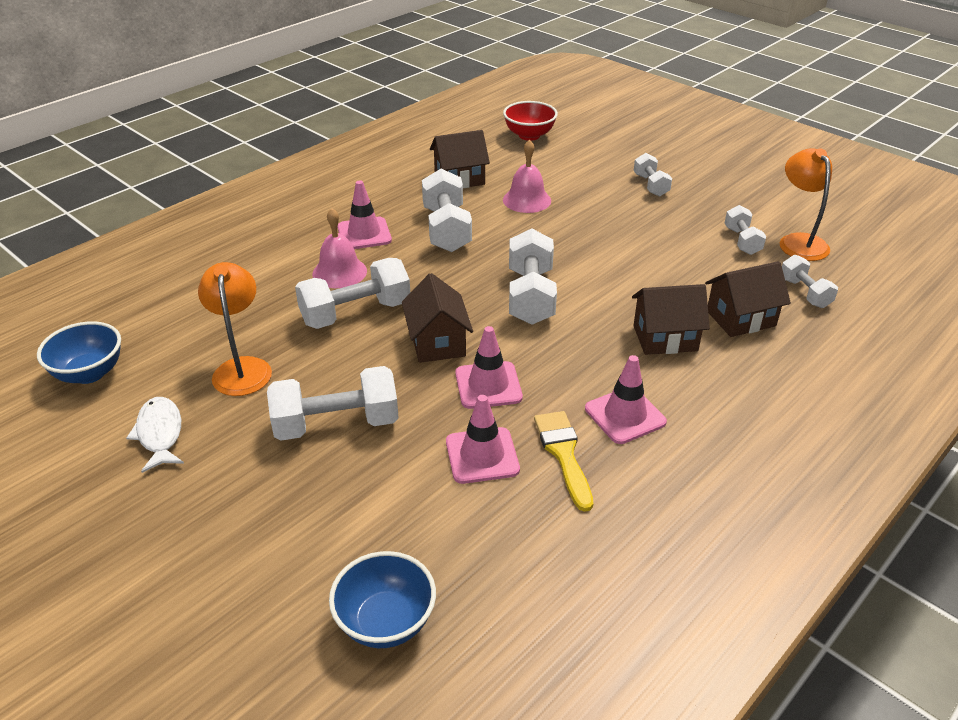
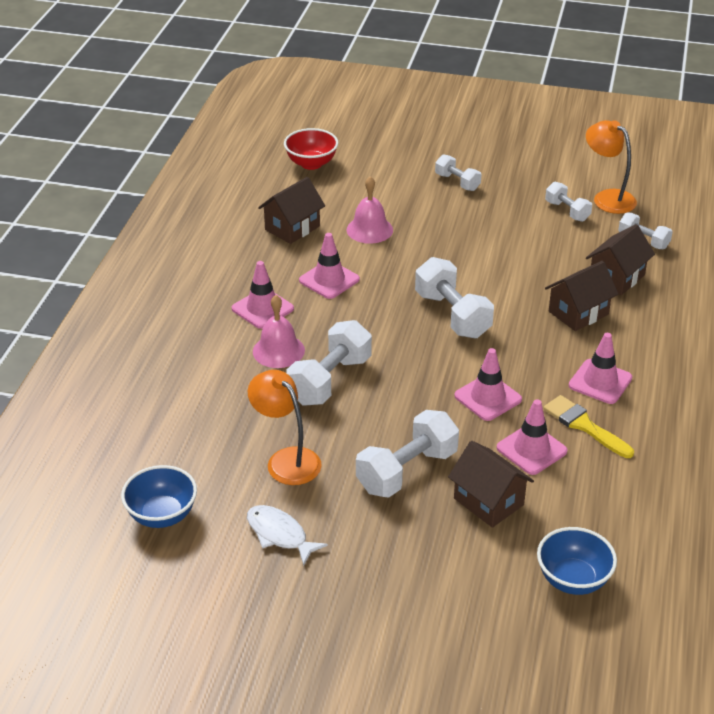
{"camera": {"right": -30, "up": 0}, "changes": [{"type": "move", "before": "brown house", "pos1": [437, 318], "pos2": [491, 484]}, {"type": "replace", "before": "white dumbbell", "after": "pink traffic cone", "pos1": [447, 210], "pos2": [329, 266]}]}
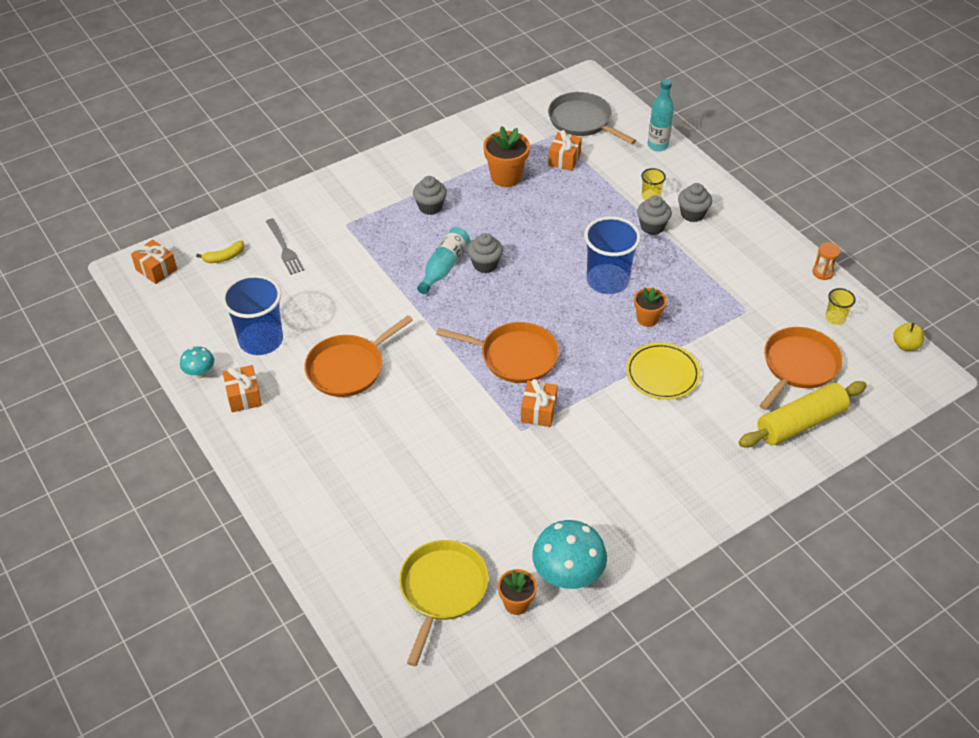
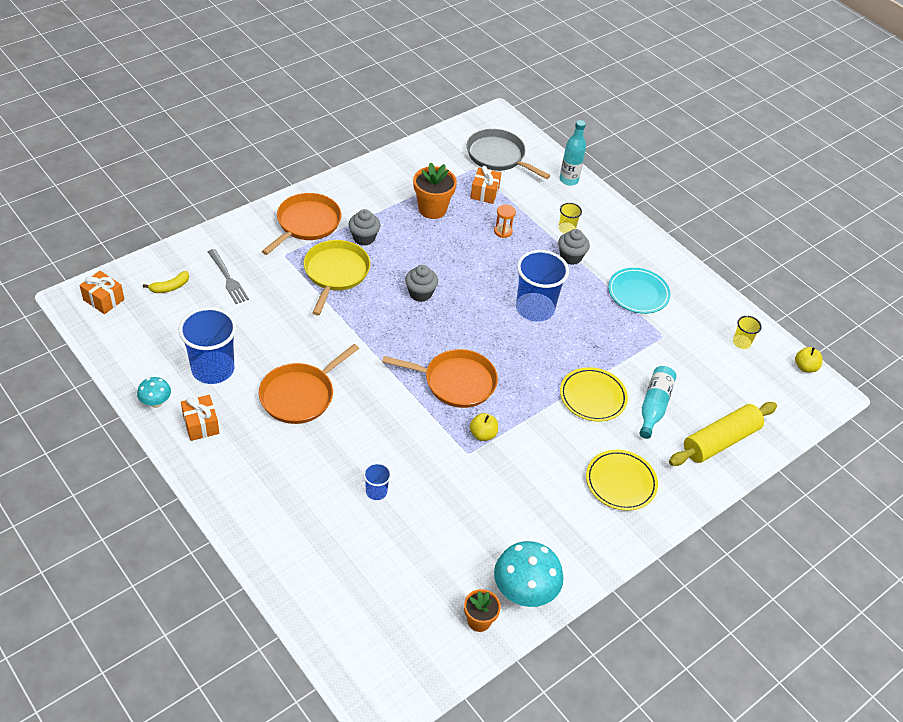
{"camera": {"right": -10, "up": 0}, "changes": [{"type": "delete", "before": "orange flower pot", "pos1": [650, 307]}, {"type": "delete", "before": "grey cupcake", "pos1": [695, 202]}, {"type": "insert", "after": "blue cup", "pos2": [377, 481]}, {"type": "insert", "after": "yellow plate", "pos2": [622, 480]}, {"type": "insert", "after": "turquoise plate", "pos2": [639, 291]}, {"type": "move", "before": "yellow pan", "pos1": [444, 603], "pos2": [337, 277]}, {"type": "move", "before": "turquoise bottle", "pos1": [443, 260], "pos2": [658, 402]}, {"type": "move", "before": "orange pan", "pos1": [801, 368], "pos2": [301, 224]}, {"type": "move", "before": "orange hourglass", "pos1": [826, 261], "pos2": [505, 221]}, {"type": "replace", "before": "orange gift", "after": "yellow apple", "pos1": [539, 403], "pos2": [484, 427]}]}
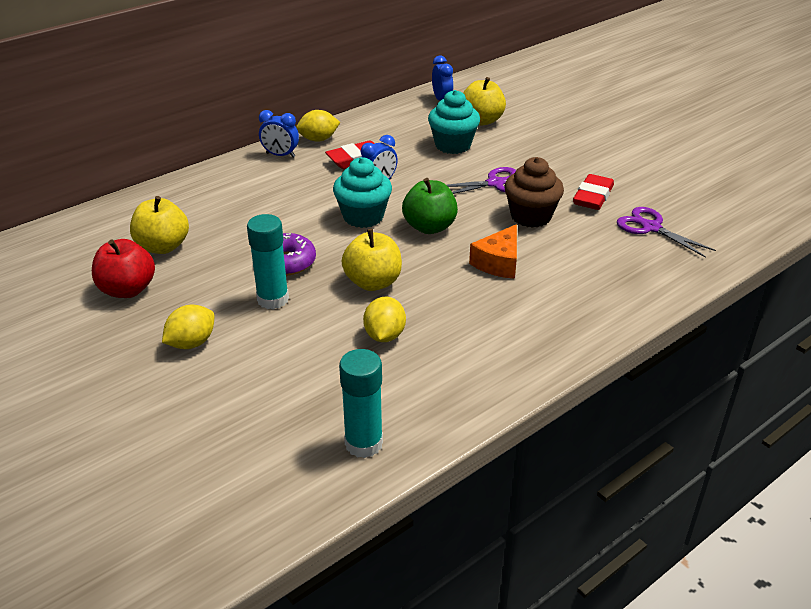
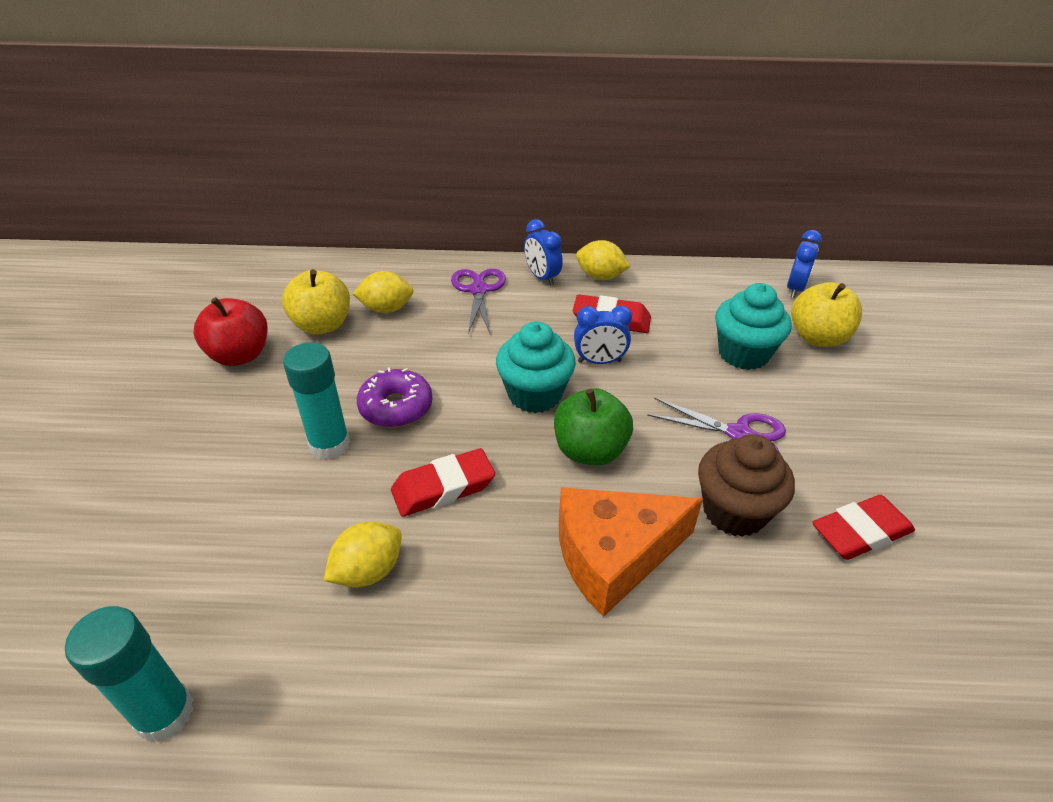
{"camera": {"right": 40, "up": 5}, "changes": [{"type": "move", "before": "yellow lemon", "pos1": [188, 327], "pos2": [383, 292]}, {"type": "move", "before": "purple scissors", "pos1": [666, 232], "pos2": [478, 301]}, {"type": "replace", "before": "yellow apple", "after": "red eraser", "pos1": [372, 260], "pos2": [443, 482]}, {"type": "resize", "before": "orange cheese", "pos1": [493, 251], "pos2": [631, 552], "scale": 1.51}]}
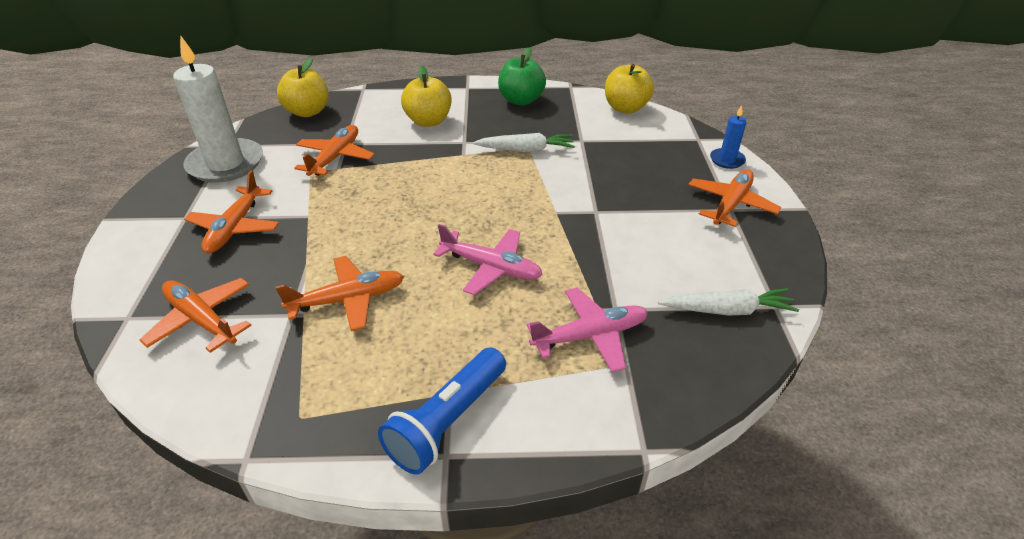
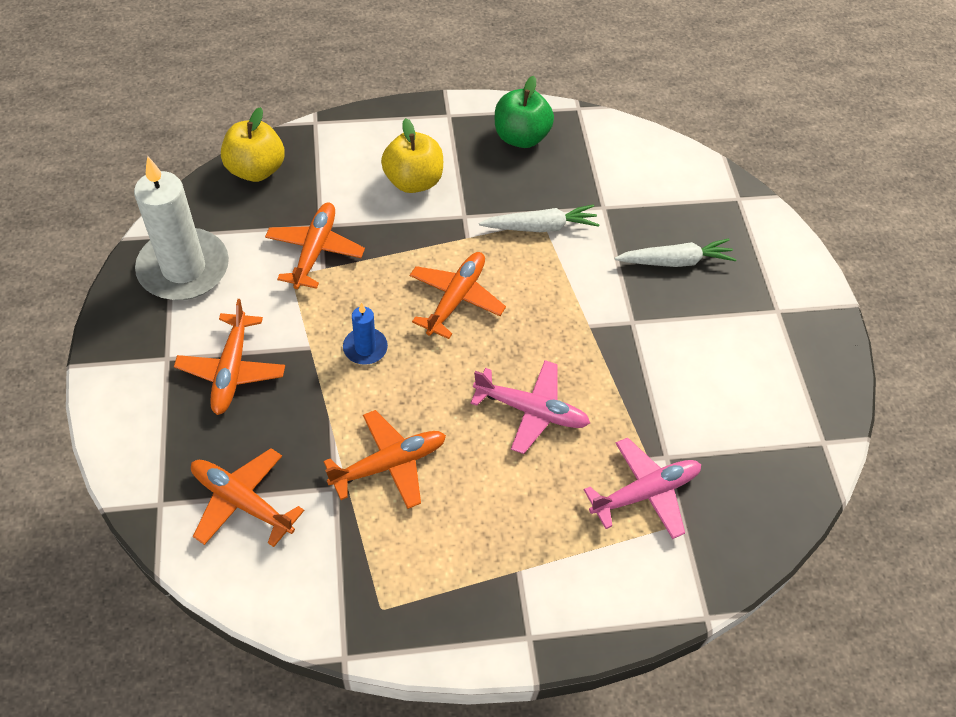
{"camera": {"right": -10, "up": 15}, "changes": [{"type": "delete", "before": "blue flashlight", "pos1": [442, 411]}, {"type": "delete", "before": "yellow apple", "pos1": [629, 89]}, {"type": "move", "before": "white carrot", "pos1": [728, 302], "pos2": [676, 252]}, {"type": "move", "before": "orange plane", "pos1": [735, 198], "pos2": [458, 295]}, {"type": "move", "before": "blue candle", "pos1": [728, 137], "pos2": [365, 334]}]}
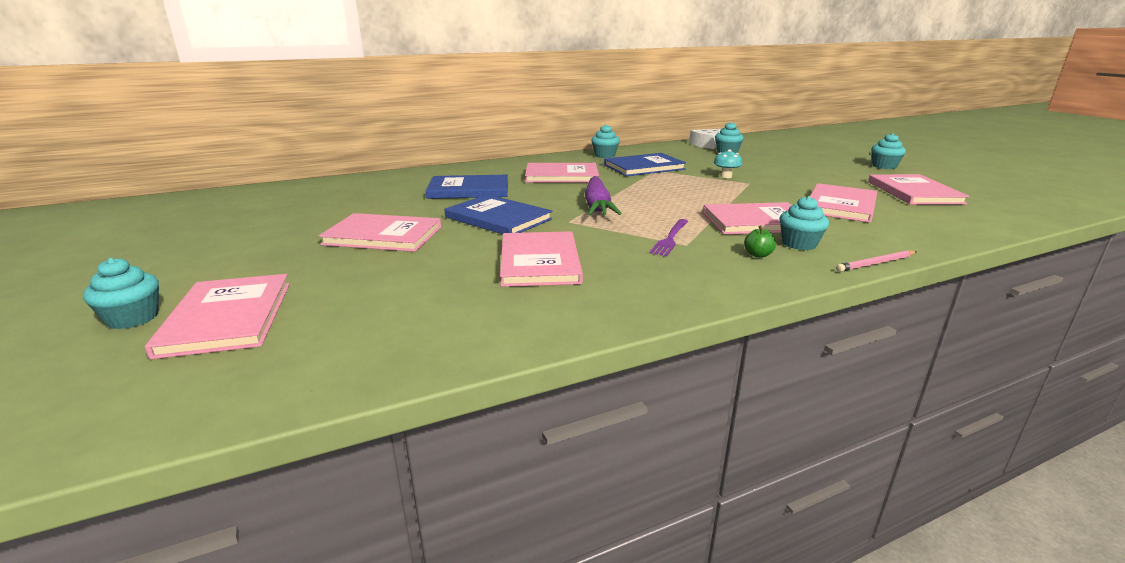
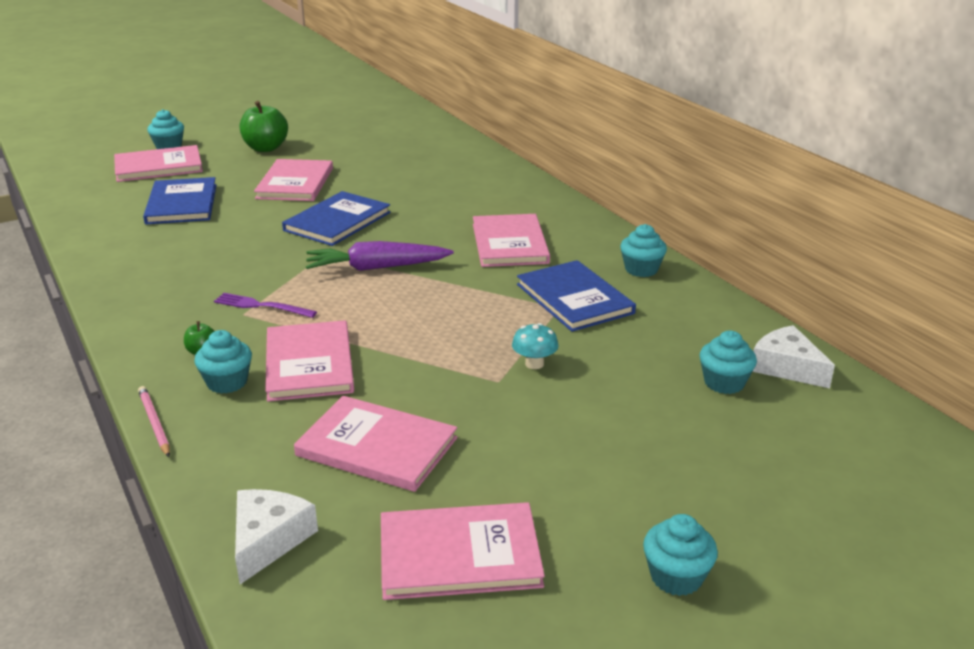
{"camera": {"right": 85, "up": 5}, "changes": [{"type": "delete", "before": "pink book", "pos1": [541, 259]}, {"type": "insert", "after": "white cheese", "pos2": [276, 536]}, {"type": "insert", "after": "green apple", "pos2": [264, 126]}, {"type": "move", "before": "blue book", "pos1": [467, 187], "pos2": [179, 200]}]}
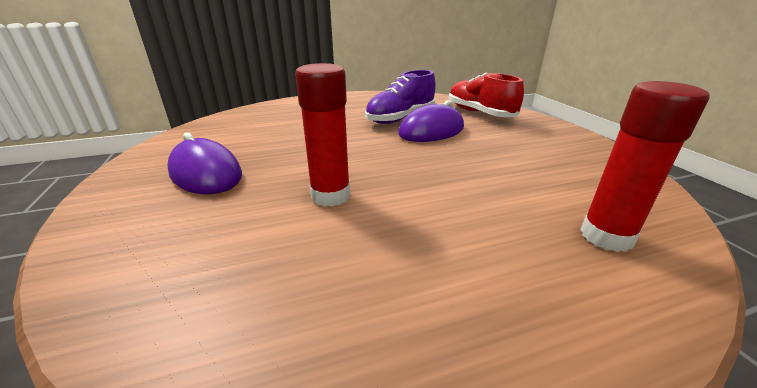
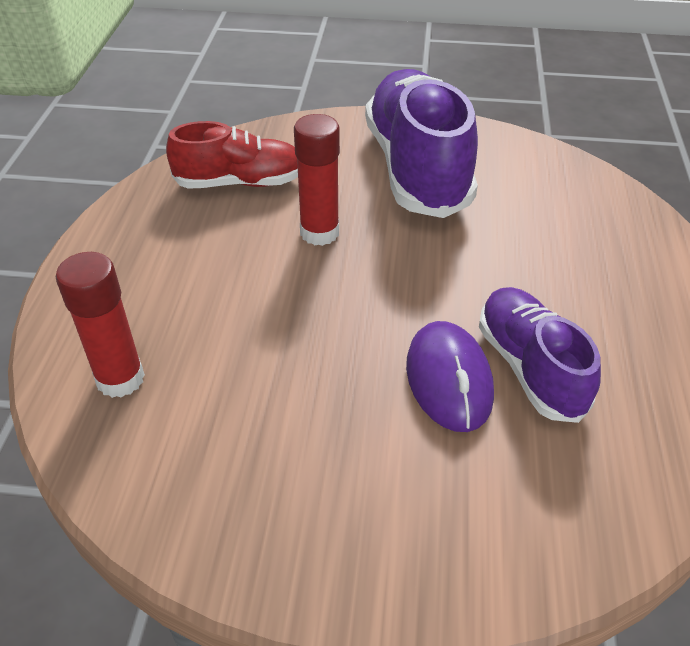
{"camera": {"right": 115, "up": 15}, "changes": [{"type": "move", "before": "red shoe", "pos1": [486, 95], "pos2": [232, 155]}, {"type": "replace", "before": "purple mouse", "after": "purple shoe", "pos1": [204, 163], "pos2": [421, 143]}]}
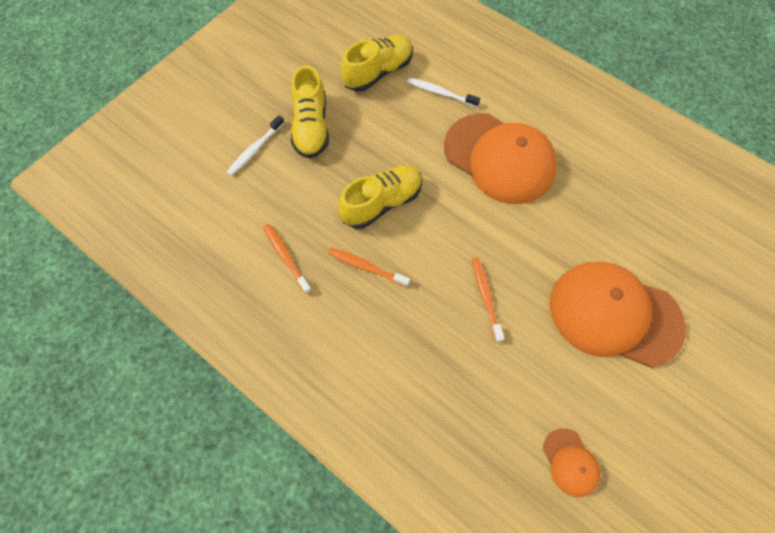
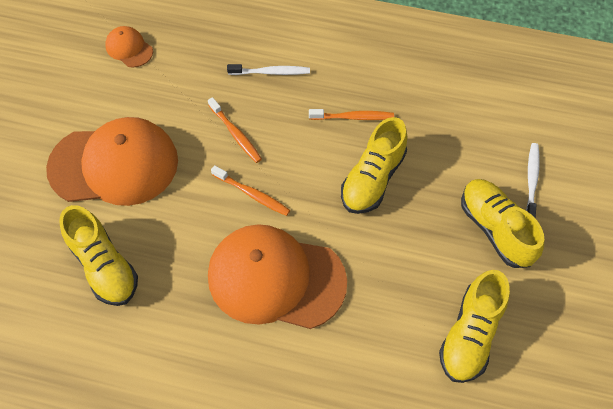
{"camera": {"right": 155, "up": -5}, "changes": [{"type": "insert", "after": "yellow shoe", "pos2": [98, 255]}, {"type": "move", "before": "orange toothbrush", "pos1": [287, 259], "pos2": [250, 190]}, {"type": "move", "before": "white toothbrush", "pos1": [443, 92], "pos2": [268, 69]}]}
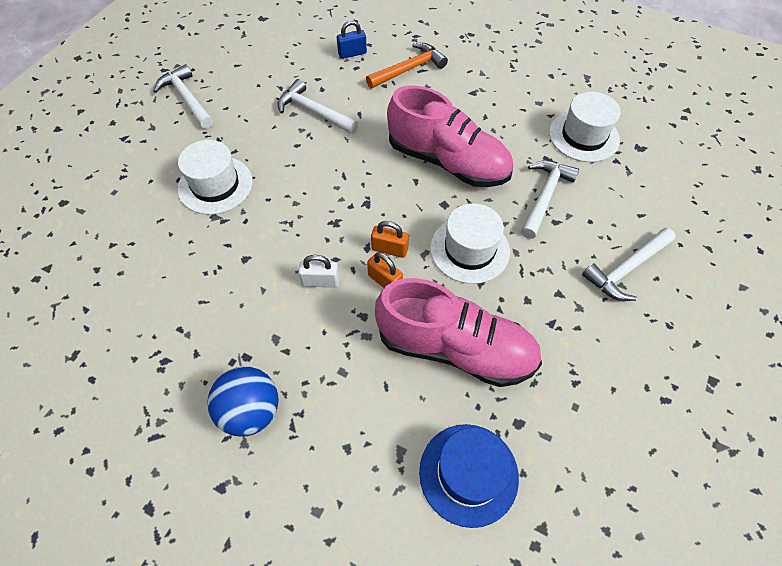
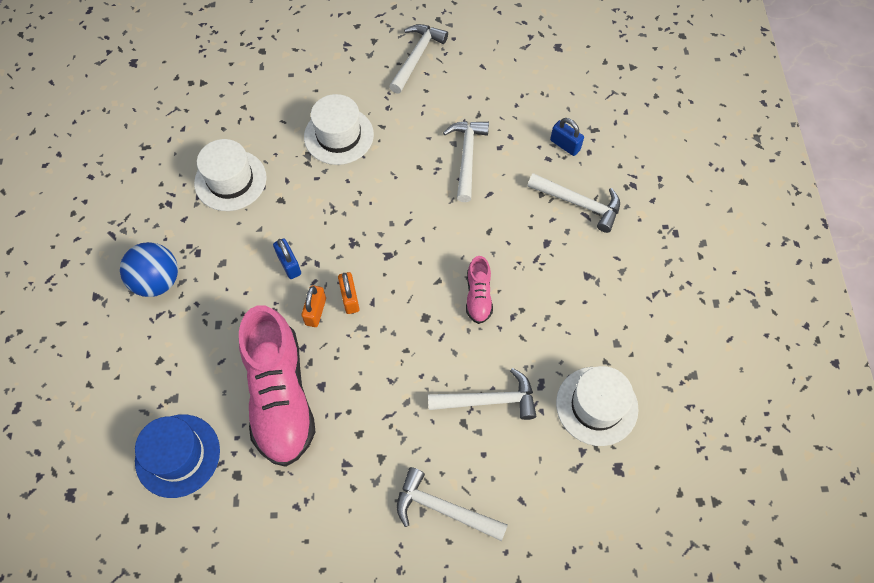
{"camera": {"right": 60, "up": 5}, "changes": [{"type": "move", "before": "white hat", "pos1": [470, 243], "pos2": [230, 175]}, {"type": "recolor", "before": "white padlock", "after": "blue padlock", "pos1": [318, 271], "pos2": [287, 259]}, {"type": "recolor", "before": "orange hammer", "after": "white hammer", "pos1": [407, 65], "pos2": [573, 203]}, {"type": "resize", "before": "pink shoe", "pos1": [450, 136], "pos2": [479, 290], "scale": 0.46}]}
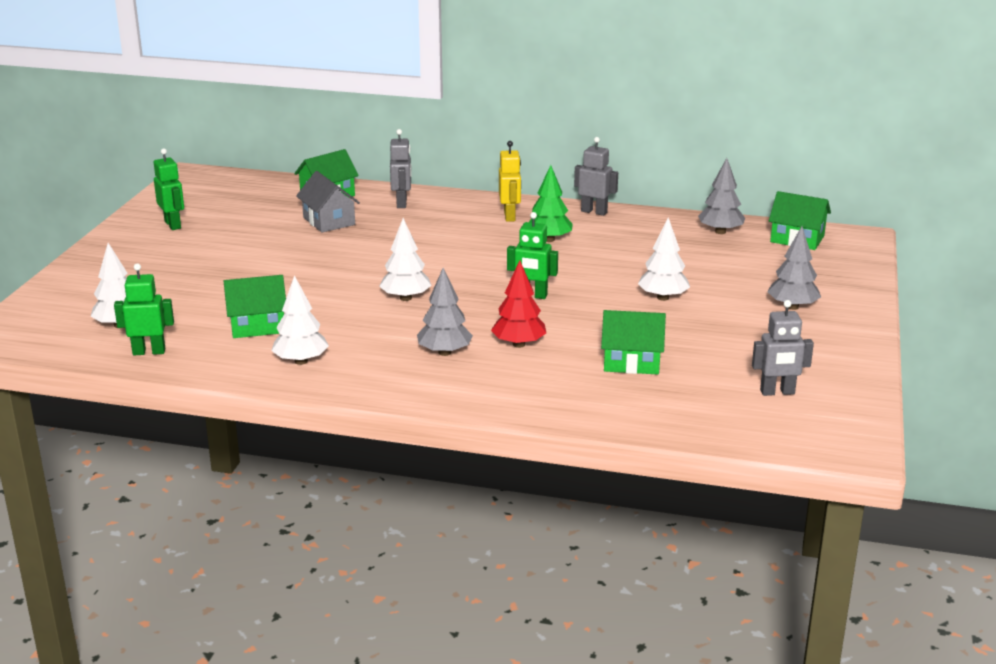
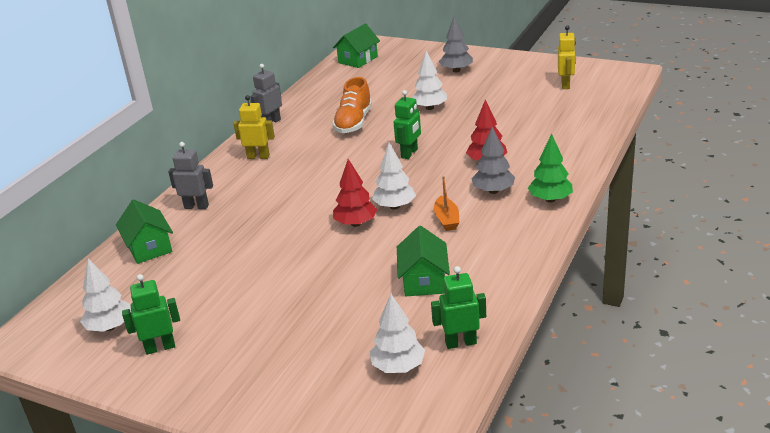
{"camera": {"right": -75, "up": 5}, "changes": [{"type": "delete", "before": "grey house", "pos1": [328, 202]}, {"type": "delete", "before": "green house", "pos1": [633, 342]}, {"type": "delete", "before": "grey tree", "pos1": [721, 196]}, {"type": "insert", "after": "orange shoe", "pos2": [352, 105]}, {"type": "insert", "after": "red tree", "pos2": [355, 193]}, {"type": "insert", "after": "orange boat", "pos2": [446, 203]}, {"type": "move", "before": "white tree", "pos1": [300, 320], "pos2": [105, 295]}, {"type": "move", "before": "green tree", "pos1": [551, 203], "pos2": [550, 168]}, {"type": "recolor", "before": "grey robot", "after": "yellow robot", "pos1": [783, 348], "pos2": [567, 57]}, {"type": "rotate", "before": "green robot", "pos1": [144, 309], "pos2": [458, 307], "turn": 75}]}
